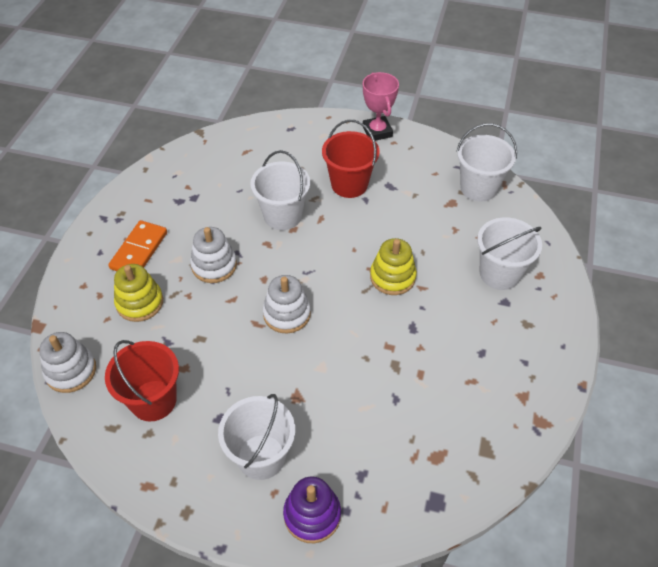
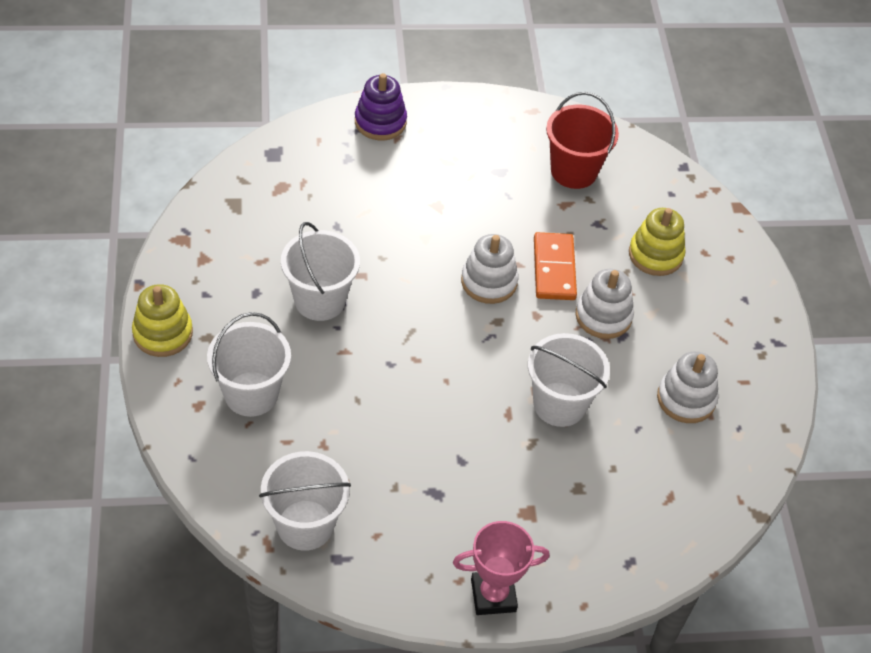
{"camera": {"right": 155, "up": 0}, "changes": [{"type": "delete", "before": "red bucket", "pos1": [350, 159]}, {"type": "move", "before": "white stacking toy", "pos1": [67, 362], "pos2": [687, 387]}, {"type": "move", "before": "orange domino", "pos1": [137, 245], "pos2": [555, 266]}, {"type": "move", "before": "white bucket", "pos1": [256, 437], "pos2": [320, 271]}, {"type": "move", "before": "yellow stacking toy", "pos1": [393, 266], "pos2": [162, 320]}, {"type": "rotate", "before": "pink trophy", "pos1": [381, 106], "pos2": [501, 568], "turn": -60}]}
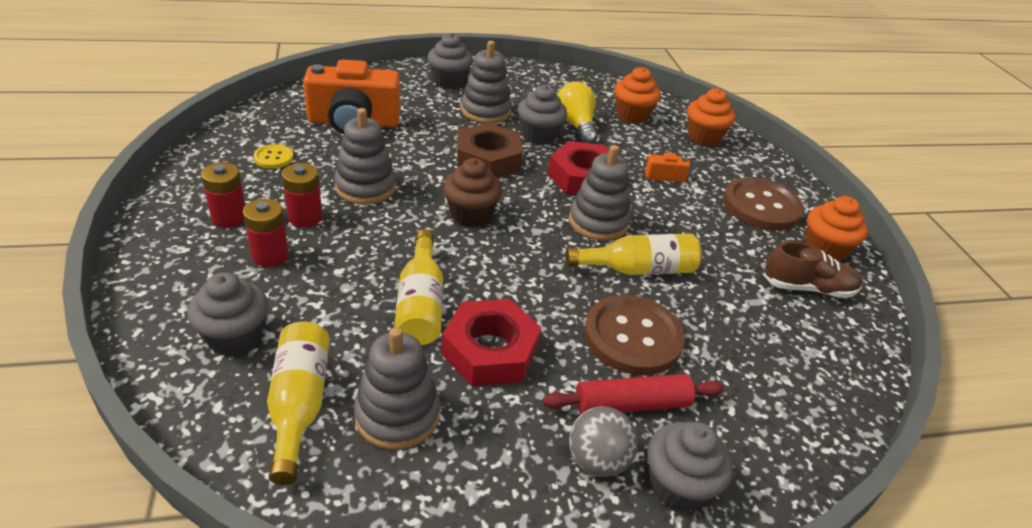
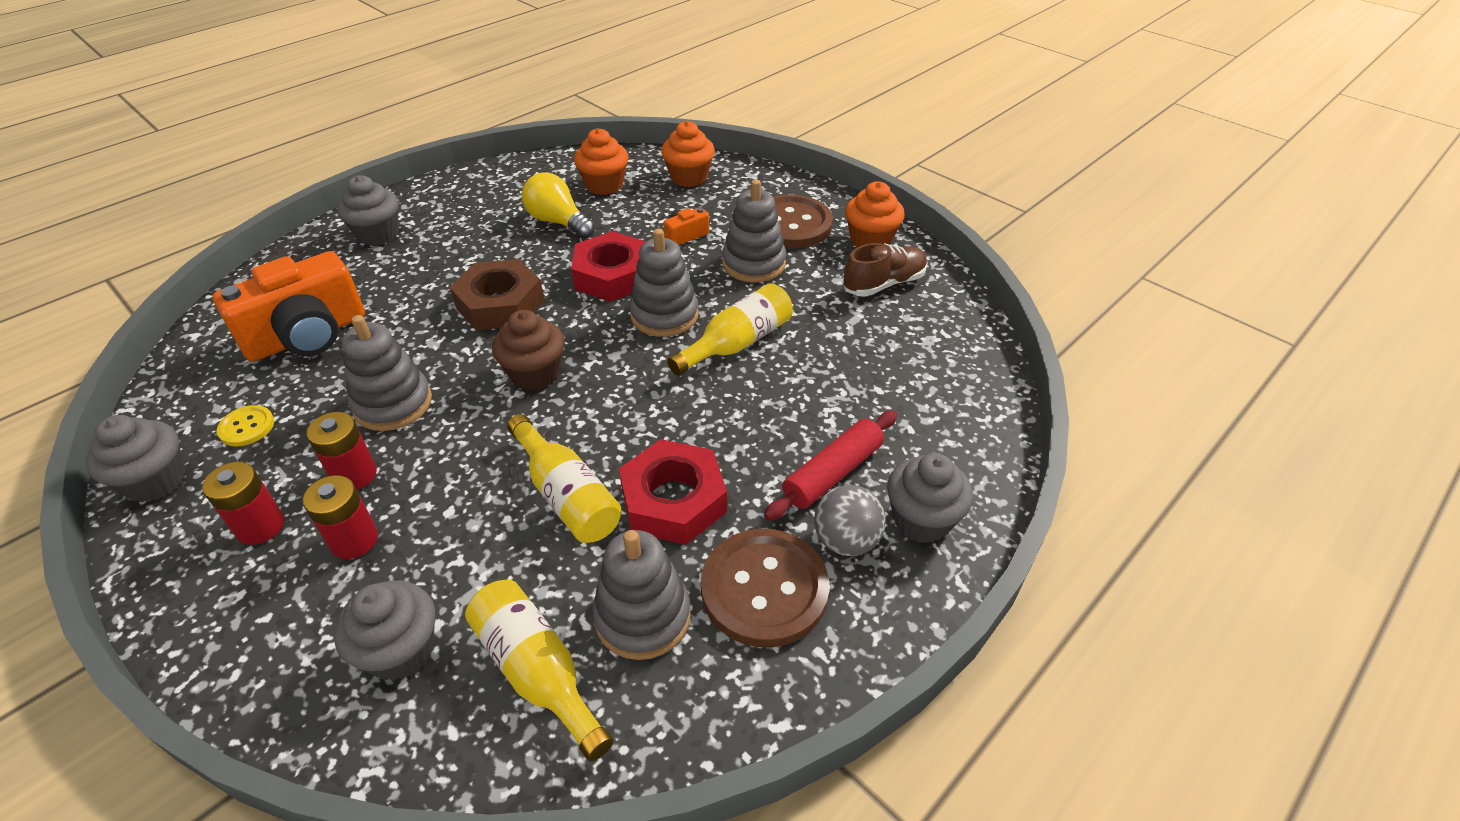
{"camera": {"right": -30, "up": 5}, "changes": [{"type": "move", "before": "grey stacking toy", "pos1": [486, 82], "pos2": [754, 231]}, {"type": "move", "before": "grey cupcake", "pos1": [542, 115], "pos2": [136, 458]}, {"type": "move", "before": "brown button", "pos1": [634, 335], "pos2": [765, 588]}]}
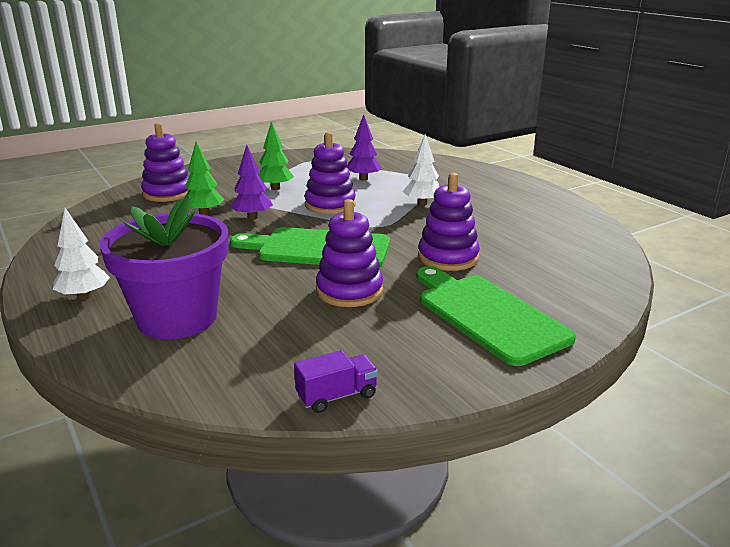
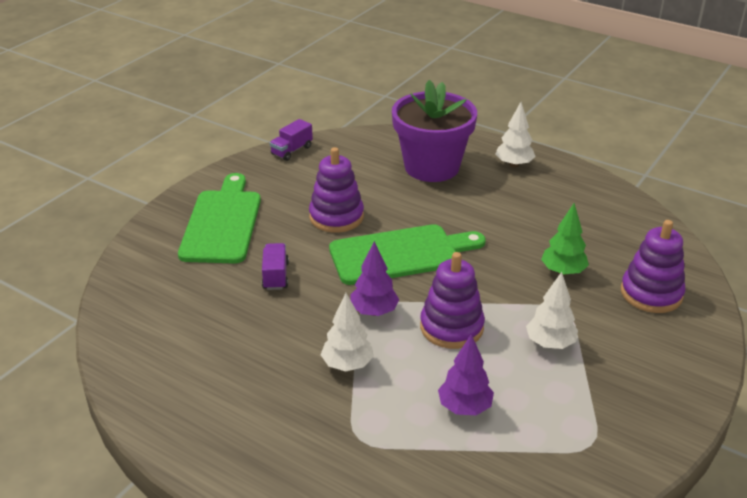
{"camera": {"right": 155, "up": 10}, "changes": [{"type": "move", "before": "purple tree", "pos1": [251, 182], "pos2": [374, 278]}, {"type": "replace", "before": "purple stacking toy", "after": "purple truck", "pos1": [449, 222], "pos2": [275, 266]}, {"type": "recolor", "before": "green tree", "after": "white tree", "pos1": [276, 155], "pos2": [552, 310]}, {"type": "rotate", "before": "green cutting board", "pos1": [496, 316], "pos2": [219, 218], "turn": -120}]}
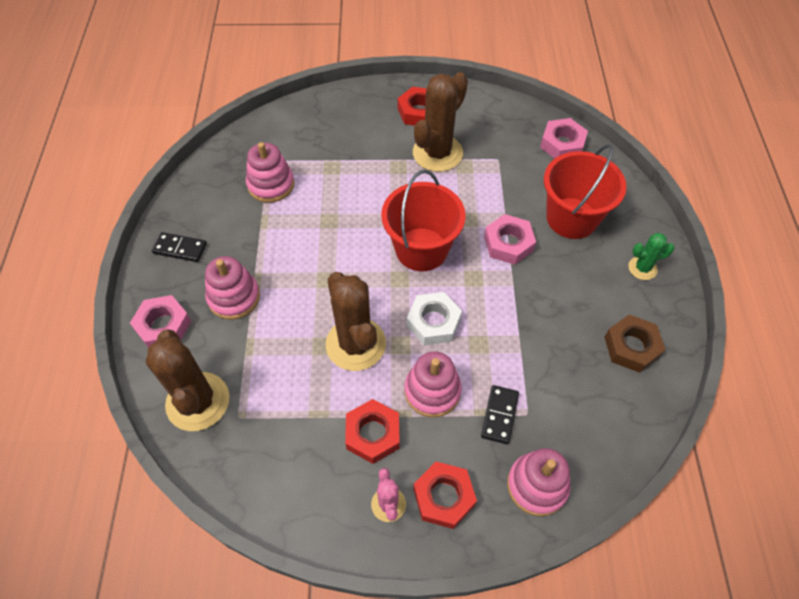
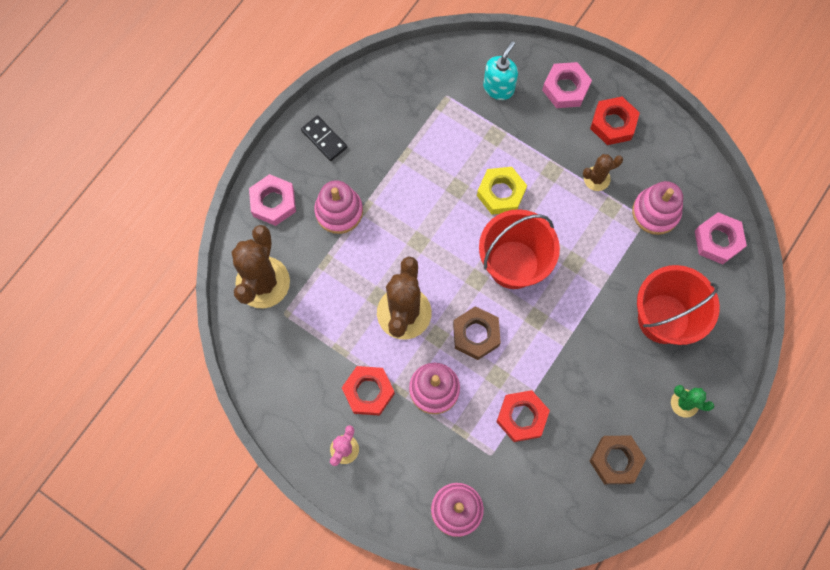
{"camera": {"right": 35, "up": 15}, "changes": [{"type": "delete", "before": "black domino", "pos1": [500, 414]}, {"type": "insert", "after": "yellow nut", "pos2": [502, 191]}, {"type": "insert", "after": "turquoise soap dispenser", "pos2": [500, 70]}, {"type": "move", "before": "pink stacking toy", "pos1": [270, 172], "pos2": [657, 208]}, {"type": "move", "before": "red nut", "pos1": [445, 495], "pos2": [523, 416]}, {"type": "move", "before": "pink nut", "pos1": [510, 239], "pos2": [567, 85]}, {"type": "recolor", "before": "white nut", "after": "brown nut", "pos1": [434, 318], "pos2": [477, 333]}, {"type": "resize", "before": "brown cactus", "pos1": [440, 122], "pos2": [603, 172], "scale": 0.51}]}
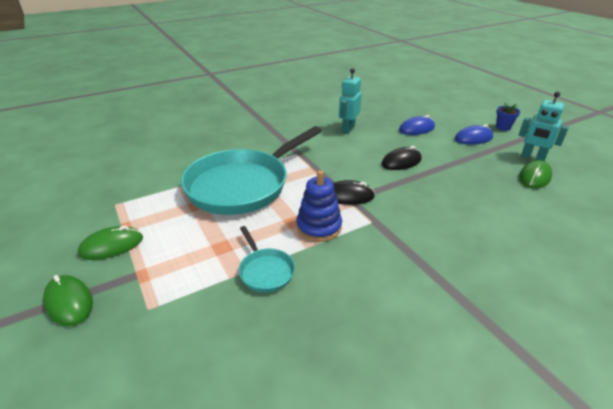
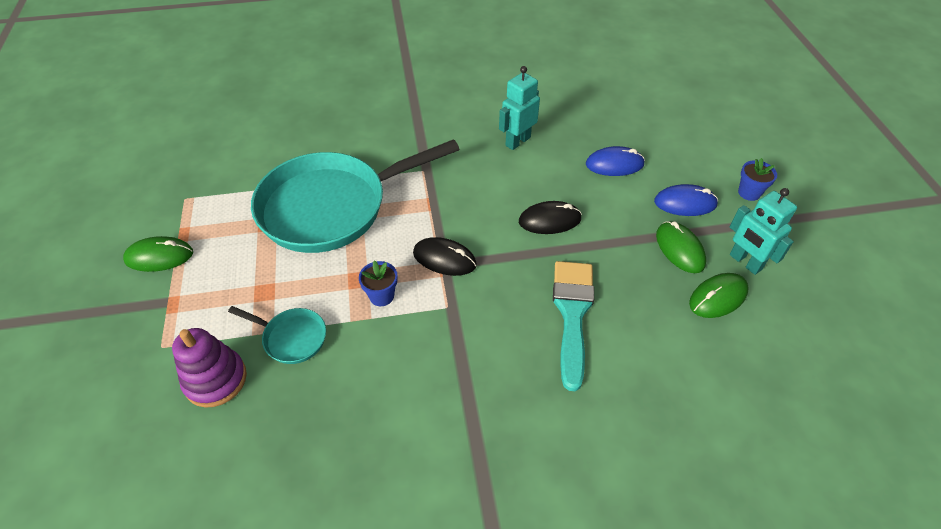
{"camera": {"right": 20, "up": 15}, "changes": [{"type": "insert", "after": "purple stacking toy", "pos2": [209, 367]}, {"type": "insert", "after": "turquoise brush", "pos2": [573, 326]}, {"type": "move", "before": "green mouse", "pos1": [68, 300], "pos2": [681, 247]}, {"type": "replace", "before": "blue stacking toy", "after": "blue flower pot", "pos1": [319, 206], "pos2": [378, 283]}, {"type": "rotate", "before": "turquoise pan", "pos1": [266, 259], "pos2": [277, 335], "turn": -60}]}
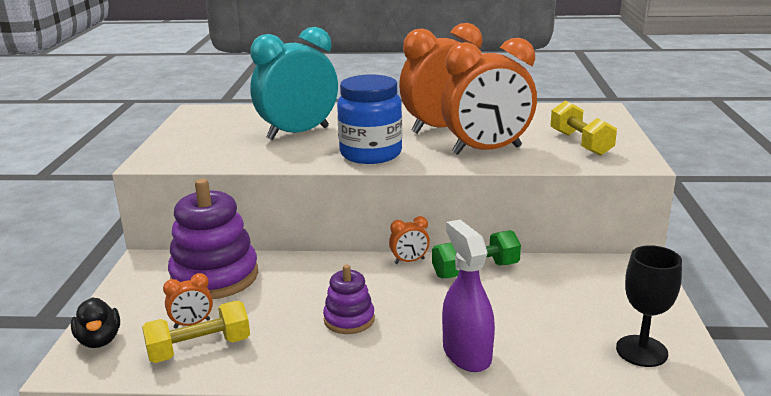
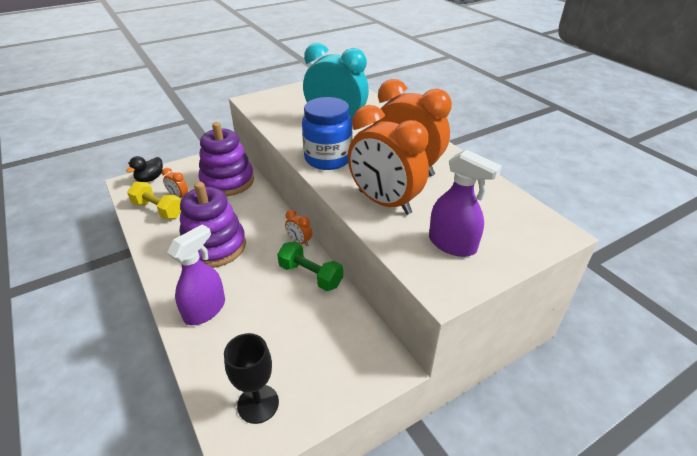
{"camera": {"right": 55, "up": 15}, "changes": [{"type": "replace", "before": "yellow dumbbell", "after": "purple spray bottle", "pos1": [583, 128], "pos2": [465, 203]}, {"type": "resize", "before": "purple stacking toy", "pos1": [349, 299], "pos2": [213, 225], "scale": 1.88}]}
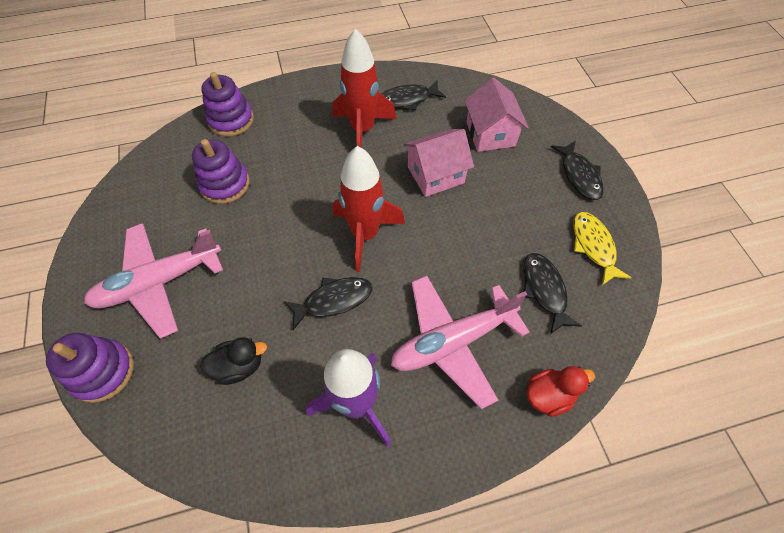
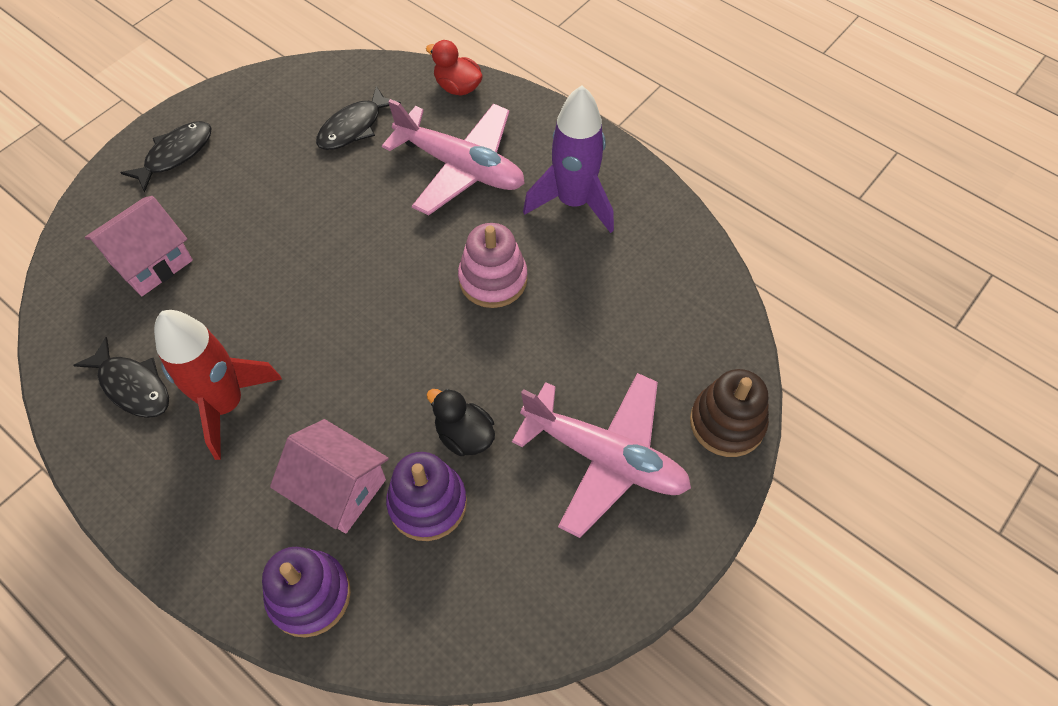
{"camera": {"right": -125, "up": 0}, "changes": [{"type": "delete", "before": "red rocket", "pos1": [369, 209]}, {"type": "delete", "before": "yellow fish", "pos1": [602, 248]}, {"type": "move", "before": "black duck", "pos1": [233, 361], "pos2": [460, 422]}, {"type": "move", "before": "pink house", "pos1": [438, 163], "pos2": [329, 476]}, {"type": "replace", "before": "black fish", "after": "pink stacking toy", "pos1": [328, 303], "pos2": [493, 265]}, {"type": "recolor", "before": "purple stacking toy", "after": "brown stacking toy", "pos1": [90, 368], "pos2": [729, 413]}]}
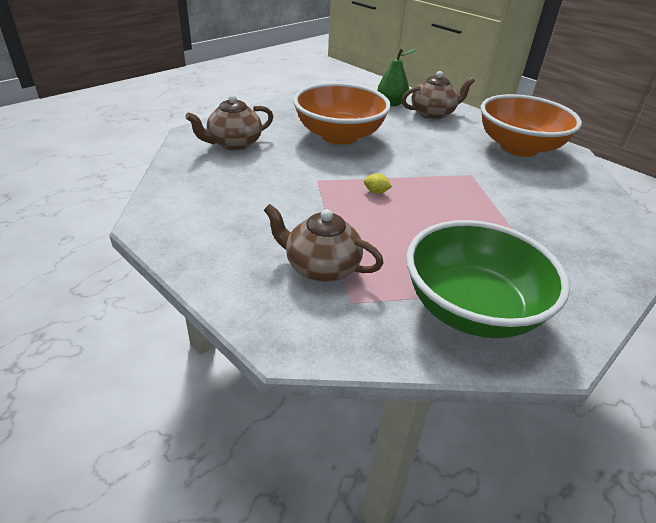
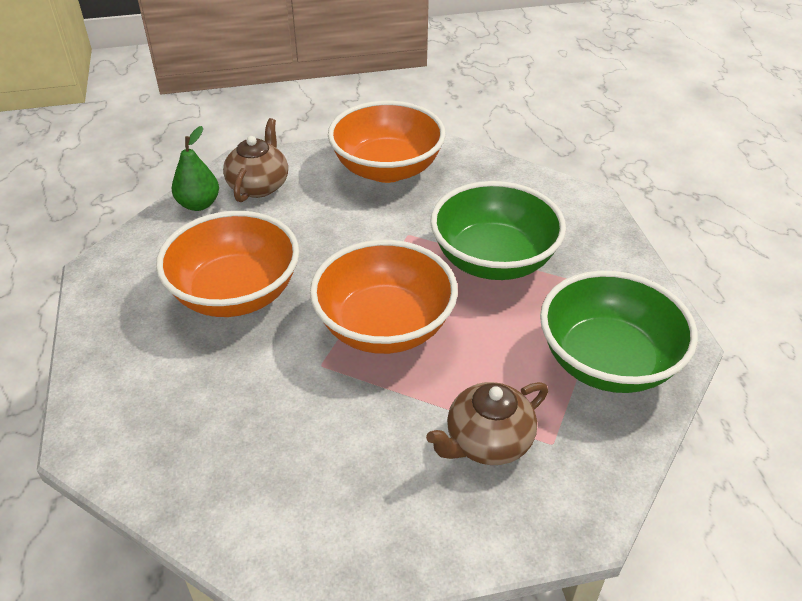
{"camera": {"right": -55, "up": 5}, "changes": [{"type": "delete", "before": "brown teapot", "pos1": [229, 123]}, {"type": "insert", "after": "green bowl", "pos2": [498, 230]}, {"type": "replace", "before": "yellow lemon", "after": "orange bowl", "pos1": [378, 183], "pos2": [384, 297]}]}
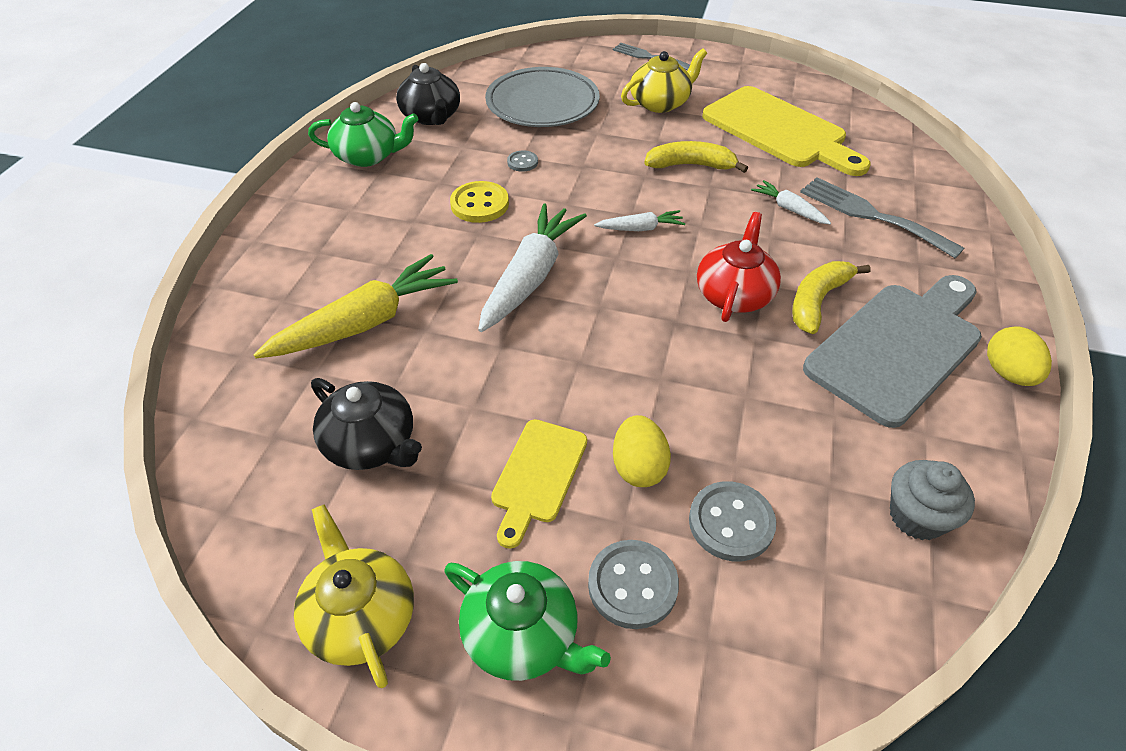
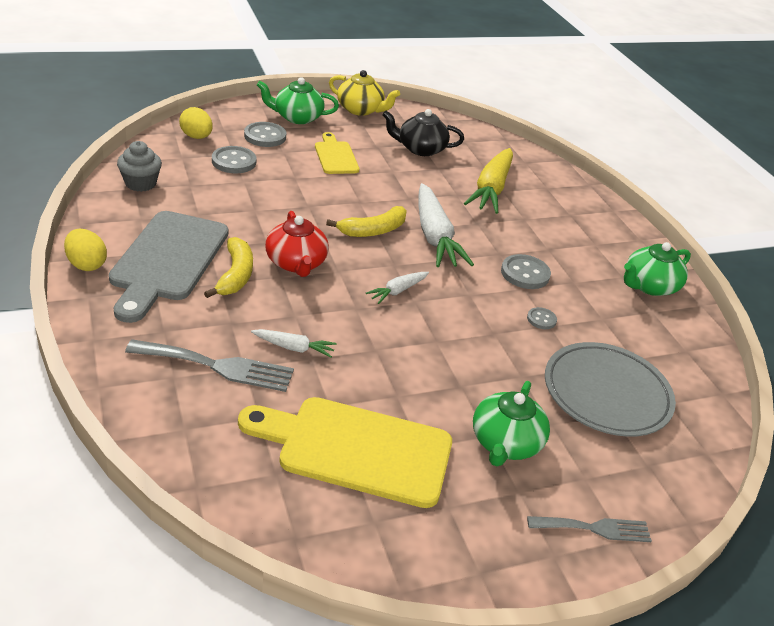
{"camera": {"right": 140, "up": -10}, "changes": [{"type": "delete", "before": "black teapot", "pos1": [428, 94]}, {"type": "move", "before": "yellow egg", "pos1": [642, 451], "pos2": [196, 123]}, {"type": "move", "before": "yellow banana", "pos1": [696, 157], "pos2": [366, 221]}, {"type": "recolor", "before": "yellow button", "after": "grey button", "pos1": [479, 202], "pos2": [526, 271]}, {"type": "recolor", "before": "yellow teapot", "after": "green teapot", "pos1": [664, 80], "pos2": [511, 424]}]}
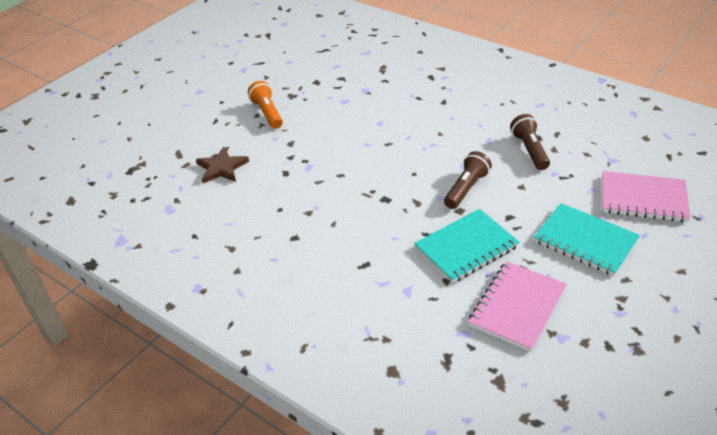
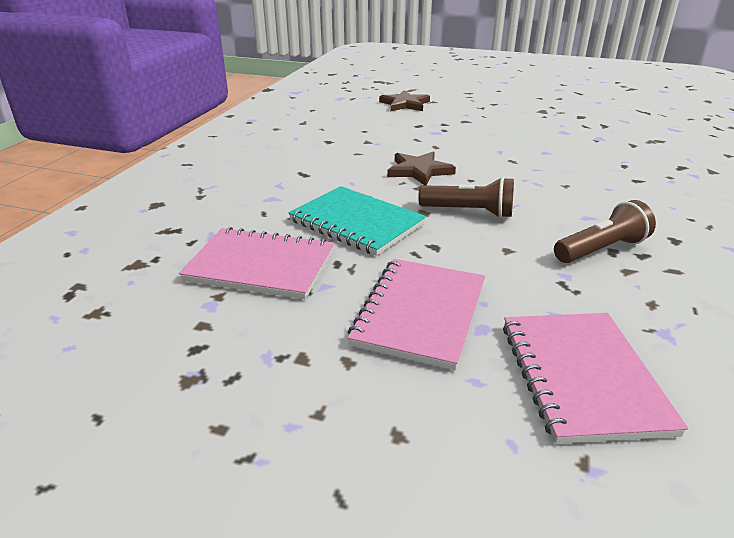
{"camera": {"right": 70, "up": -10}, "changes": [{"type": "delete", "before": "orange flashlight", "pos1": [265, 105]}, {"type": "insert", "after": "brown star", "pos2": [421, 168]}, {"type": "recolor", "before": "turquoise notebook", "after": "pink notebook", "pos1": [587, 239], "pos2": [416, 314]}]}
